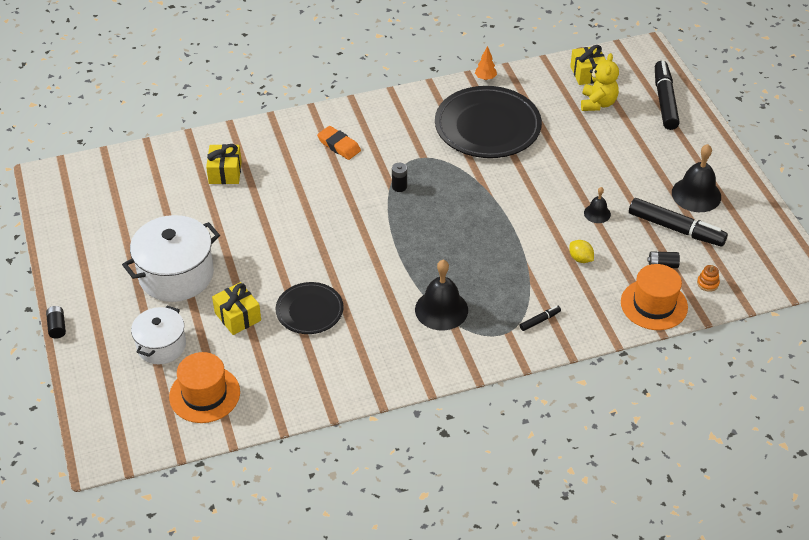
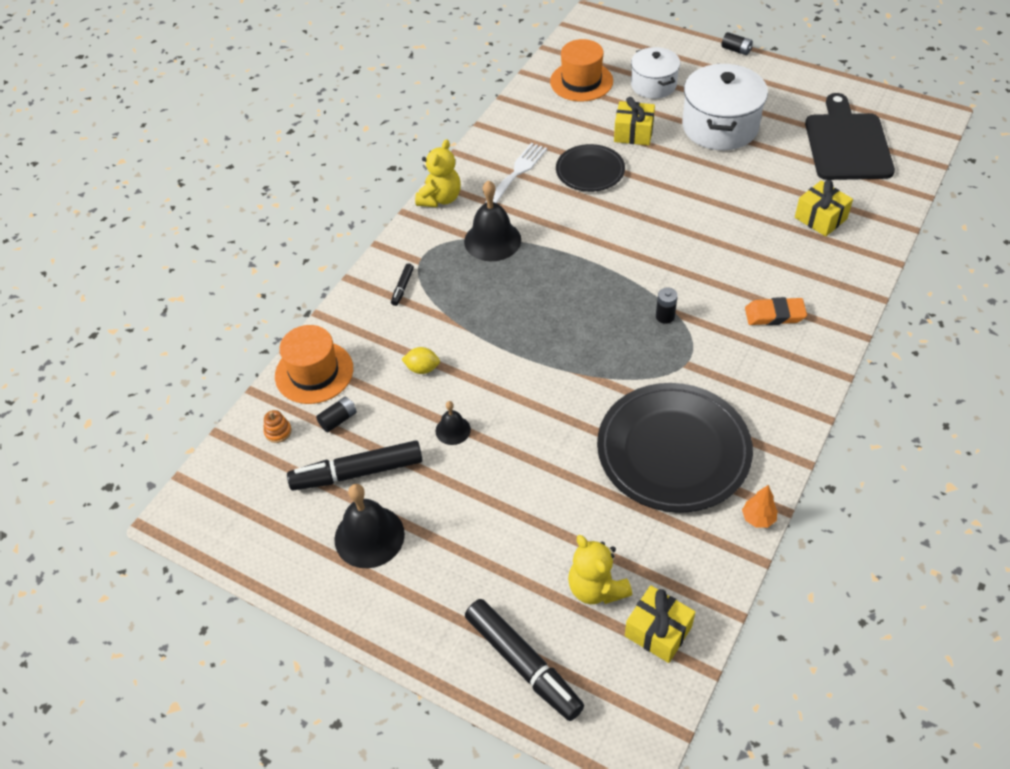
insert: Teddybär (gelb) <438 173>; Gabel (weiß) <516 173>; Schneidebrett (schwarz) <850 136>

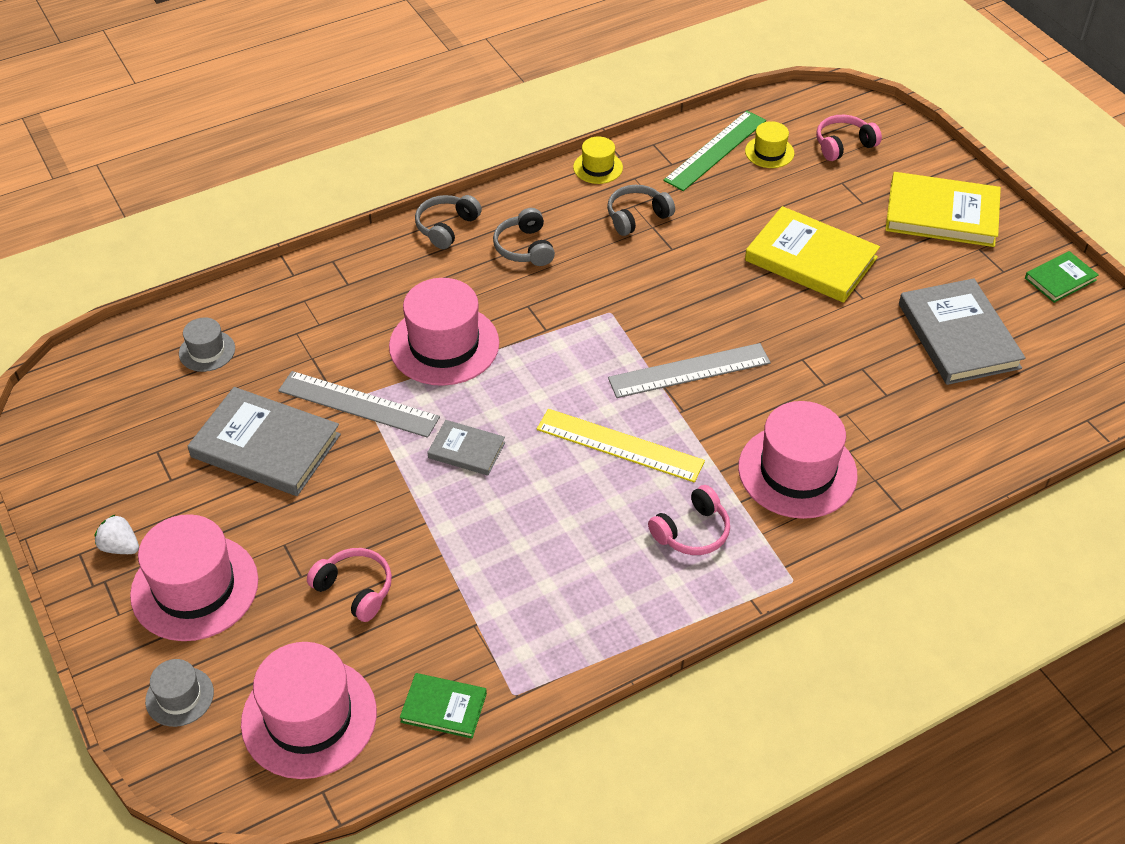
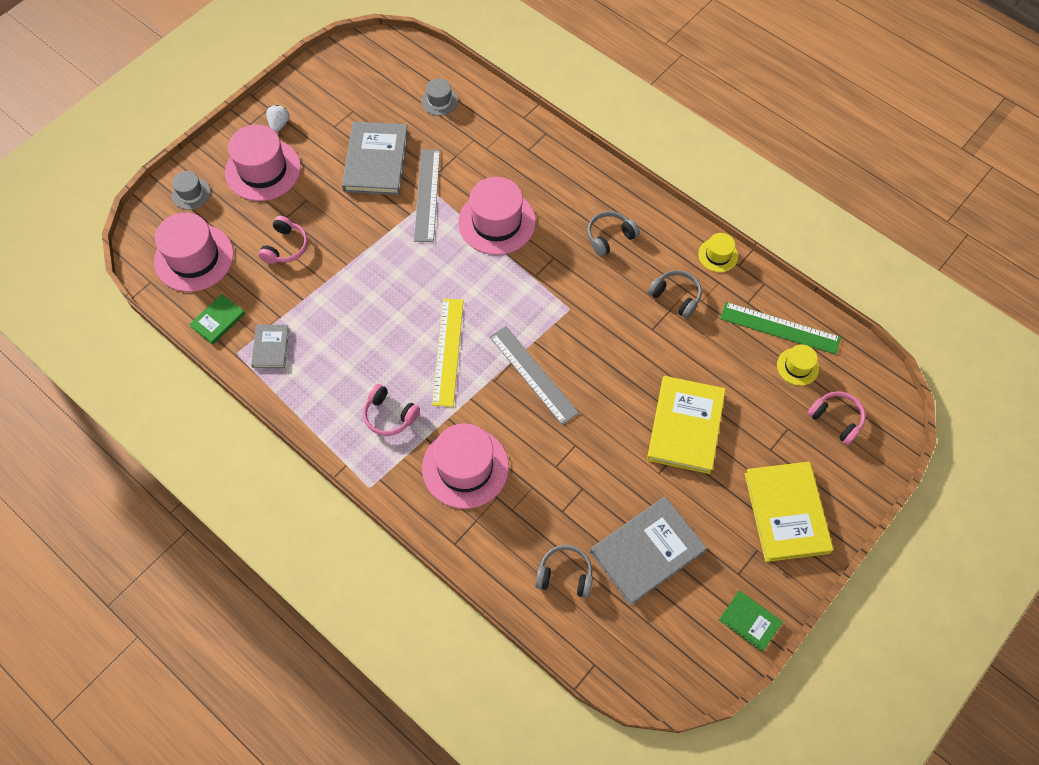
move: Buch (grau) <466 448> to <270 346>; Kopfhörer (grau) <448 222> to <564 571>
rotate: Buch (grün) <443 706> = <217 319> 45 degrees clockwise

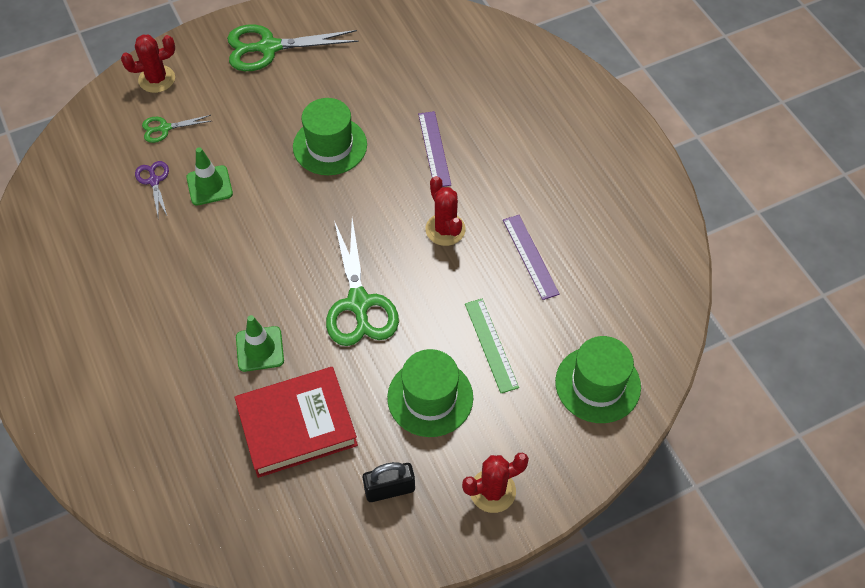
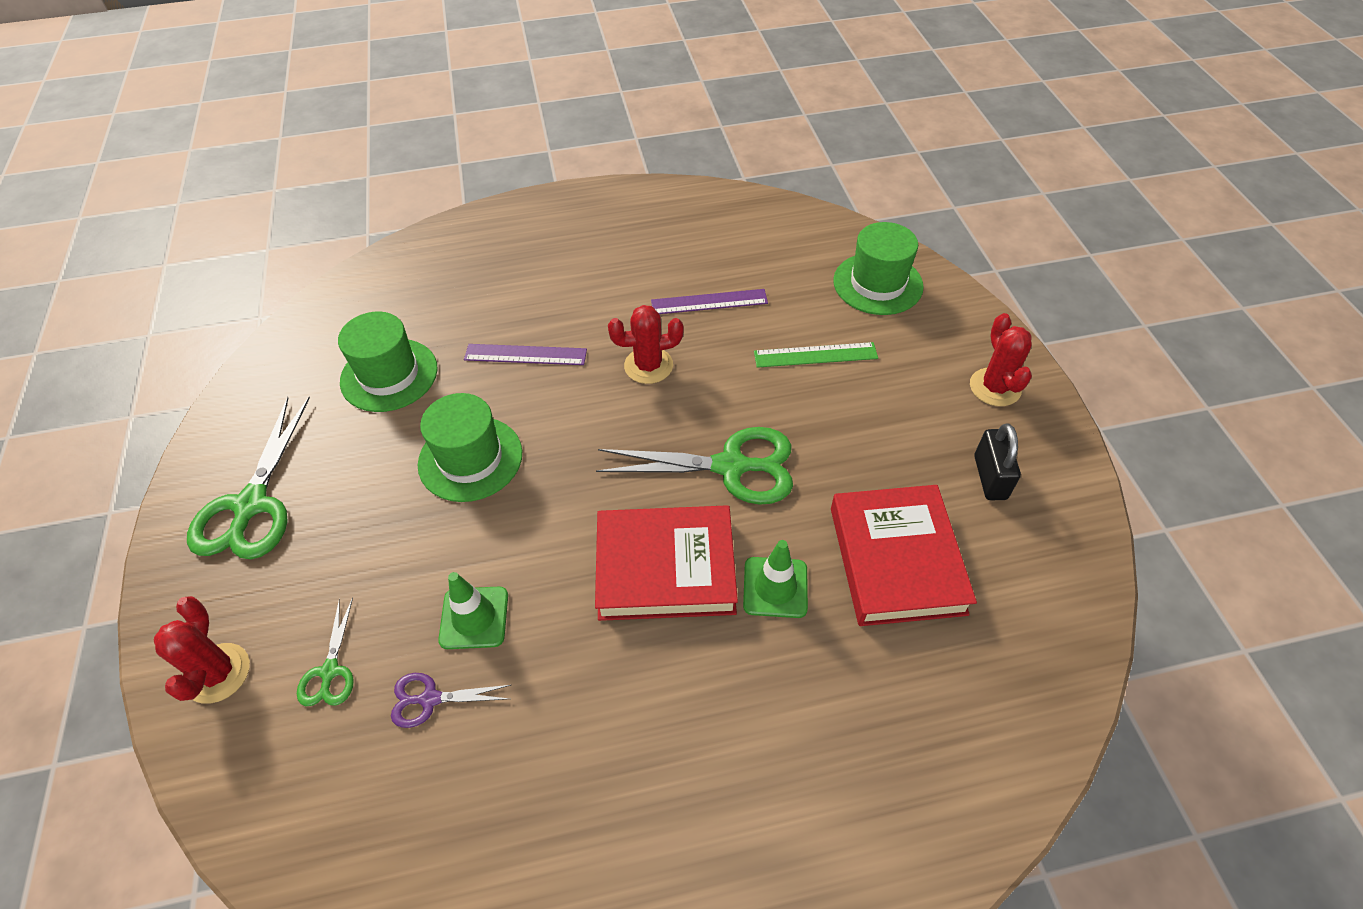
insert: Buch (rot) <666 563>
move: Hut (grün) <430 393> to <388 361>

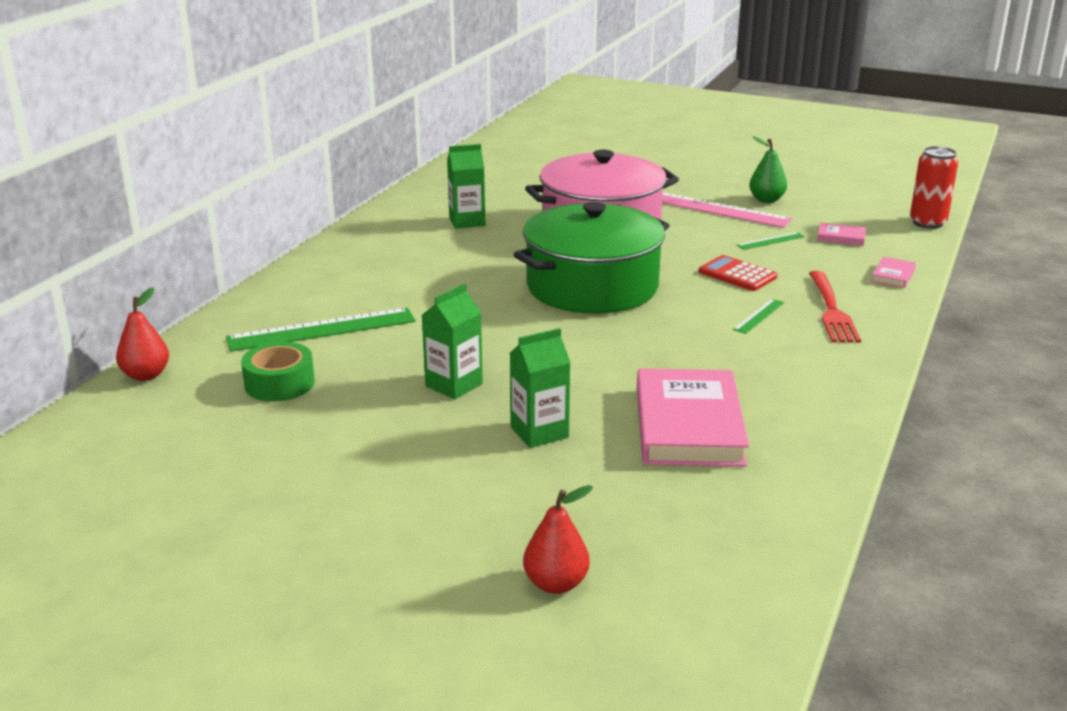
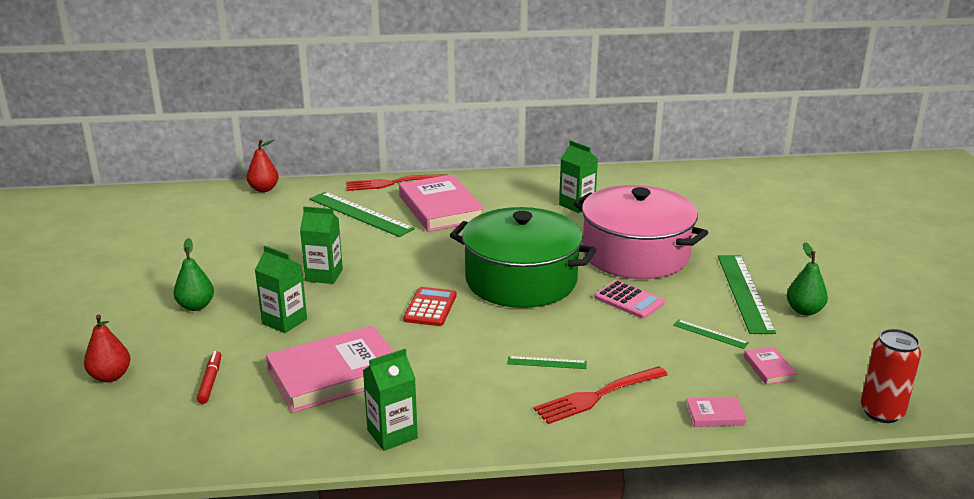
delete: Klebeband (grün) <278 371>
insert: Birne (grün) <193 274>; Filzstift (rot) <209 377>; Gabel (rot) <397 182>; Getränkekarton (grün) <390 400>; Buch (rosa) <441 203>; Taschenrechner (rosa) <629 299>
move: Taschenrechner (rot) <738 273> to <429 306>
recolor: Lineal (rosa) <727 210> to Lineal (grün) <747 294>

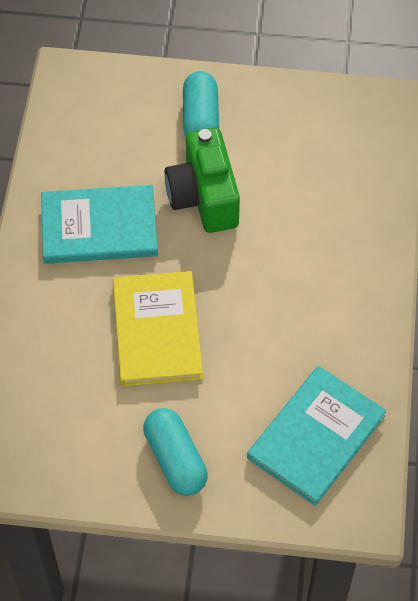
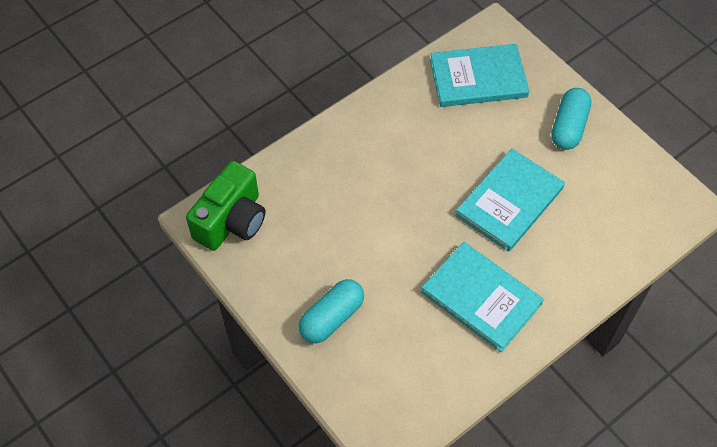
move: Kamera (grün) <202 180> to <225 206>
recolor: Buch (gelb) <158 329> to Buch (türkis) <510 200>

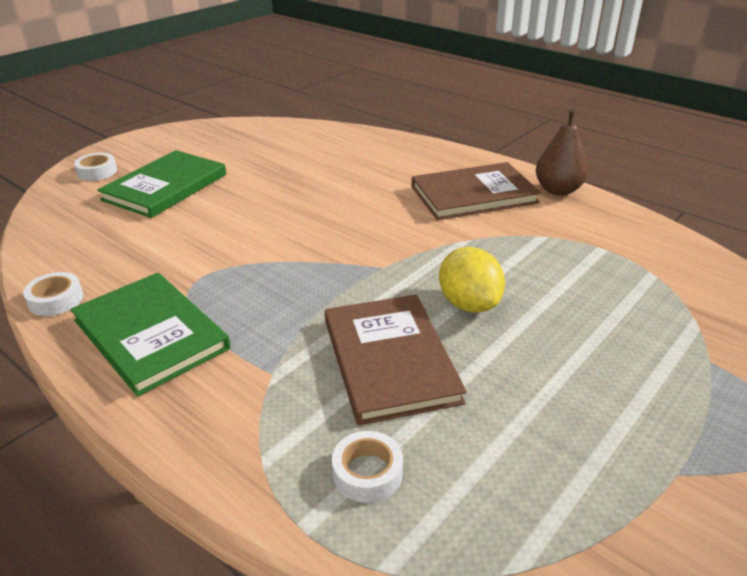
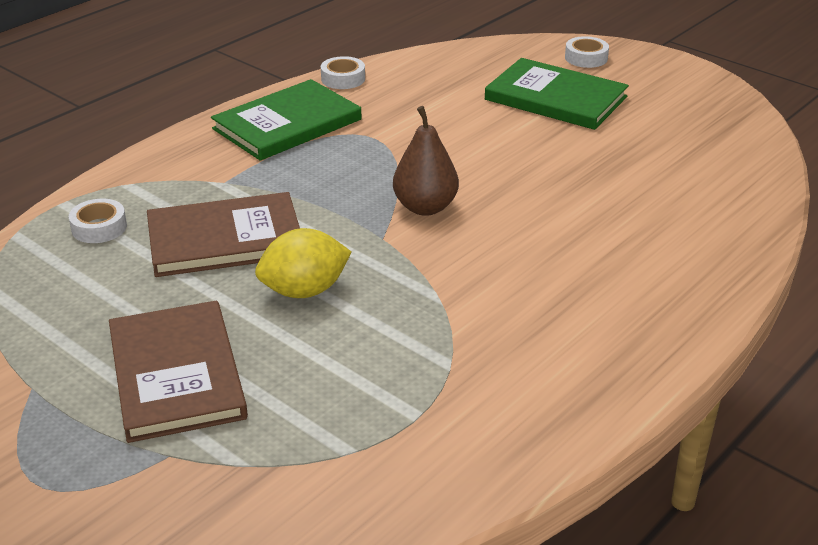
move: Buch (braun) <476 191> to <178 372>; Birne (braun) <562 152> to <426 161>

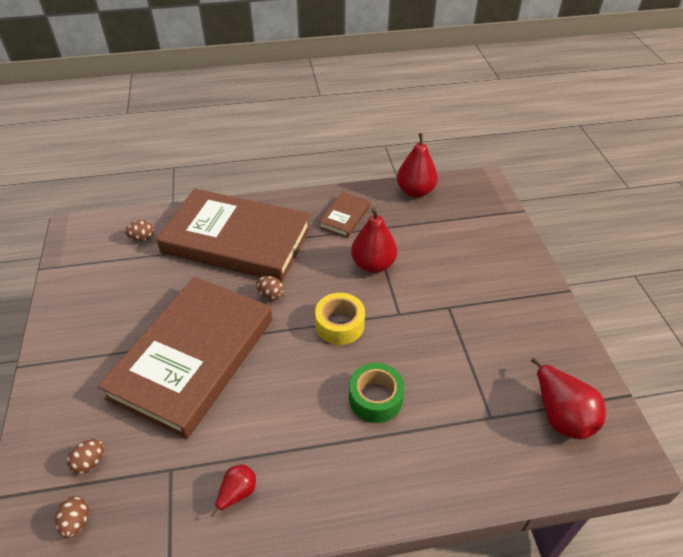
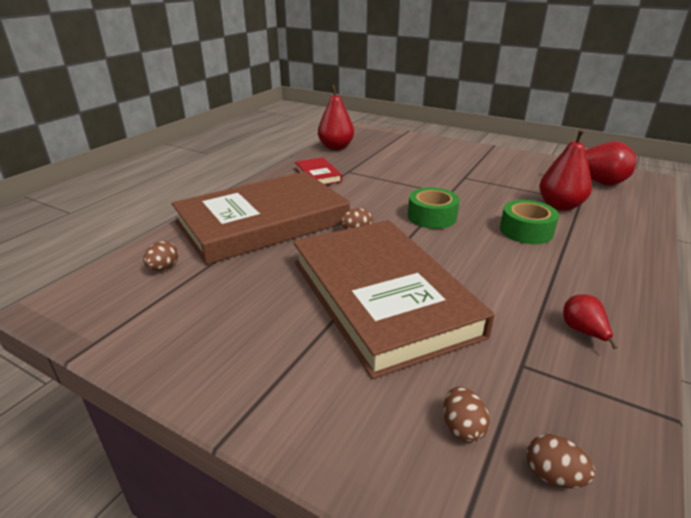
move: Birne (rot) <374 240> to <565 170>
recolor: Buch (braun) <344 215> to Buch (rot) <318 171>; Klebeband (gelb) <340 319> to Klebeband (grün) <434 208>

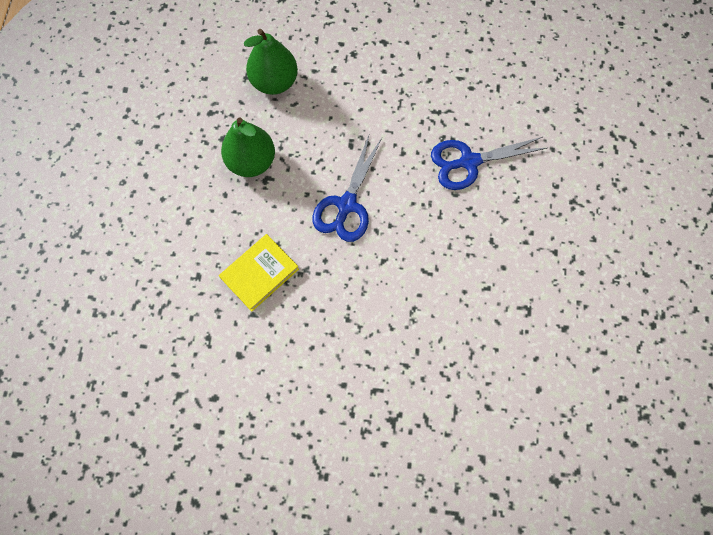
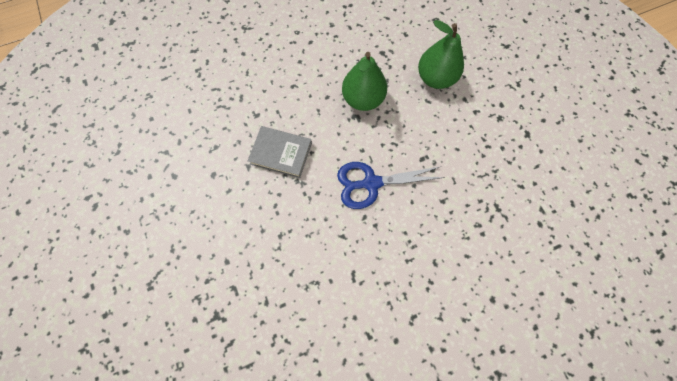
delete: Schere (blau) <489 163>
recolor: Buch (gelb) <259 273> to Buch (grau) <280 152>

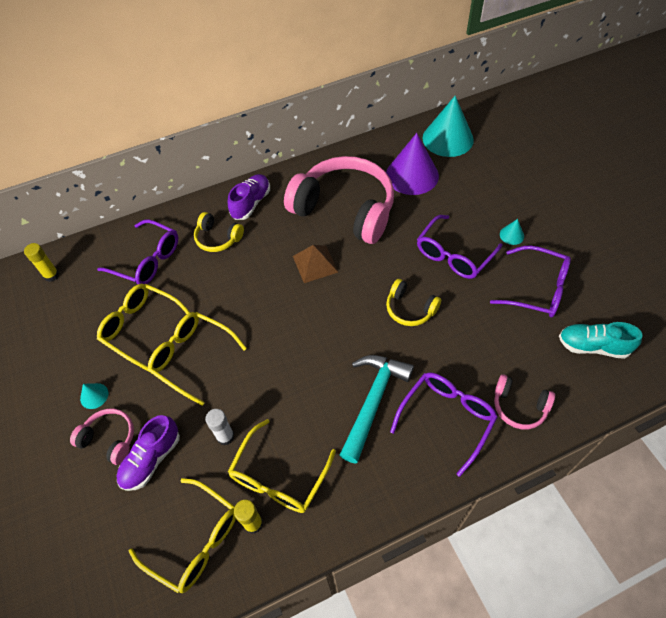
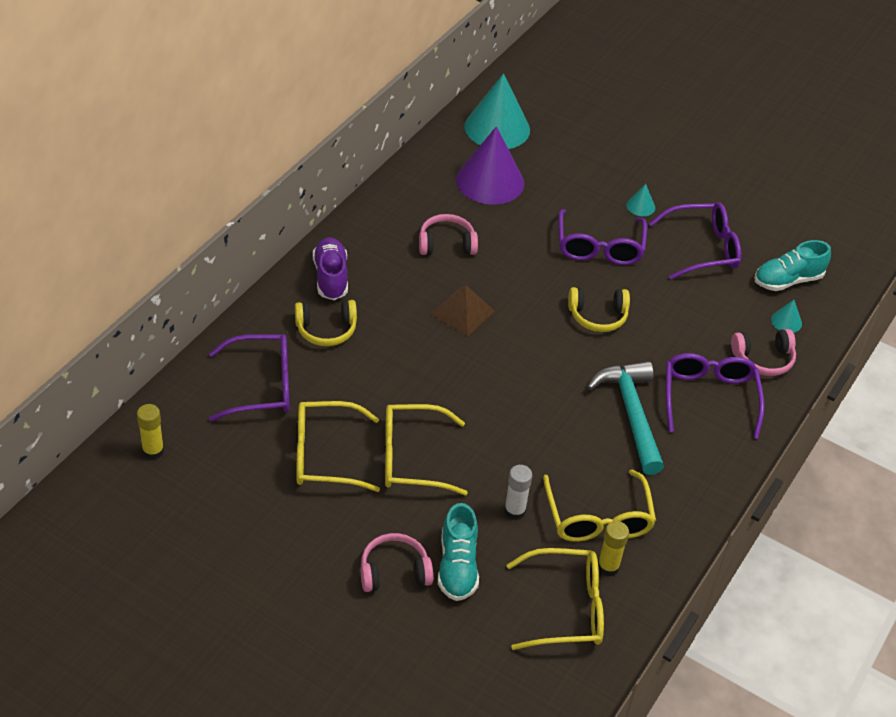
move: Kegel (türkis) <94 396> to <786 316>
recolor: Schuh (lila) <148 453> to Schuh (türkis) <458 552>
resize: Kopfhörer (rosa) <339 200> = <448 234> x0.45

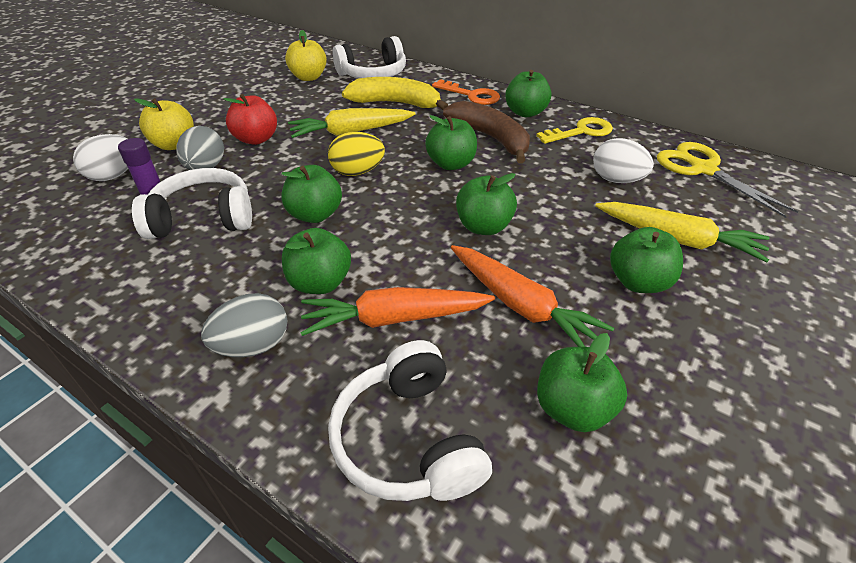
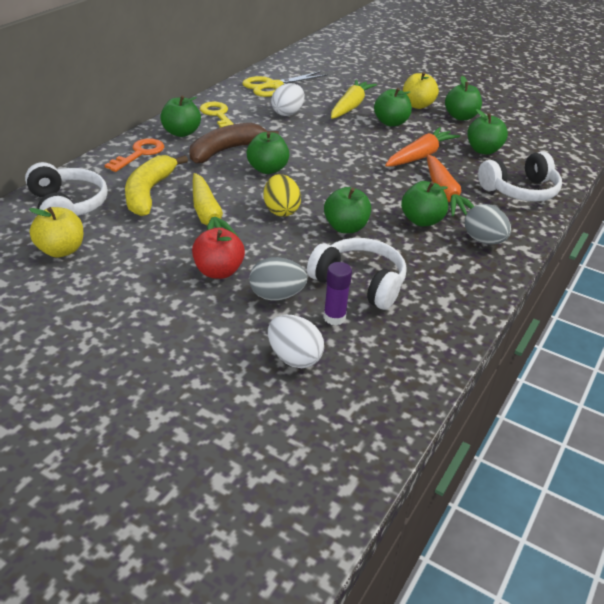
move: Apfel (gelb) <164 124> to <421 90>; Apfel (grün) <486 204> to <463 98>
rotate: Kopfhörer (weiß) <192 203> = <357 274> 135 degrees clockwise

